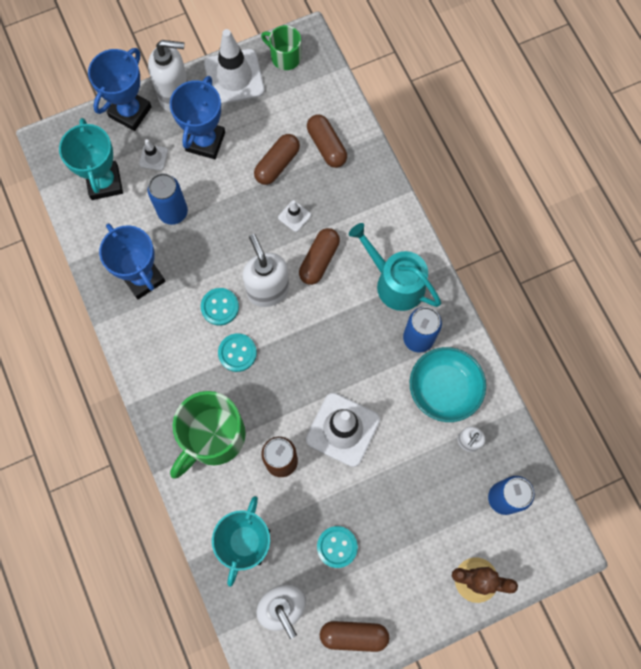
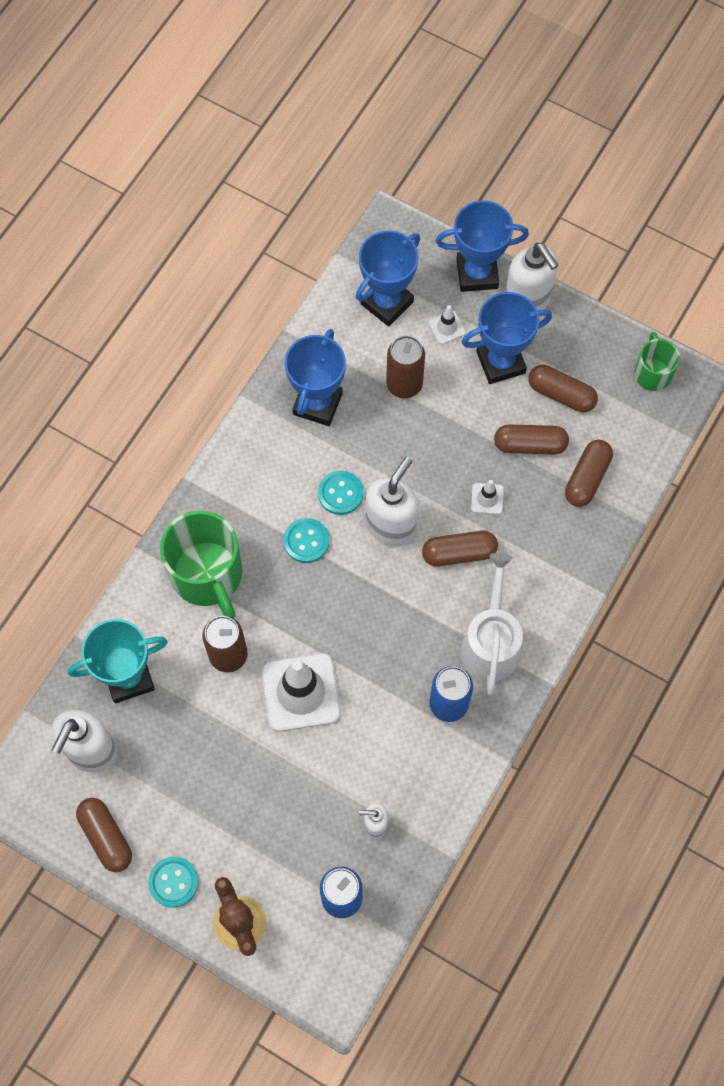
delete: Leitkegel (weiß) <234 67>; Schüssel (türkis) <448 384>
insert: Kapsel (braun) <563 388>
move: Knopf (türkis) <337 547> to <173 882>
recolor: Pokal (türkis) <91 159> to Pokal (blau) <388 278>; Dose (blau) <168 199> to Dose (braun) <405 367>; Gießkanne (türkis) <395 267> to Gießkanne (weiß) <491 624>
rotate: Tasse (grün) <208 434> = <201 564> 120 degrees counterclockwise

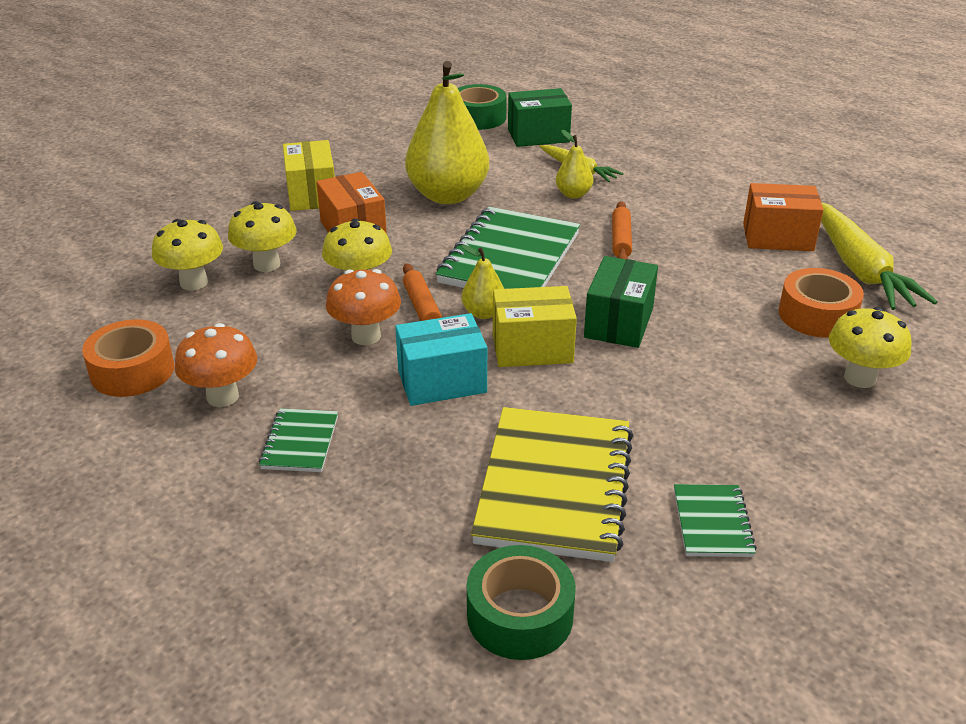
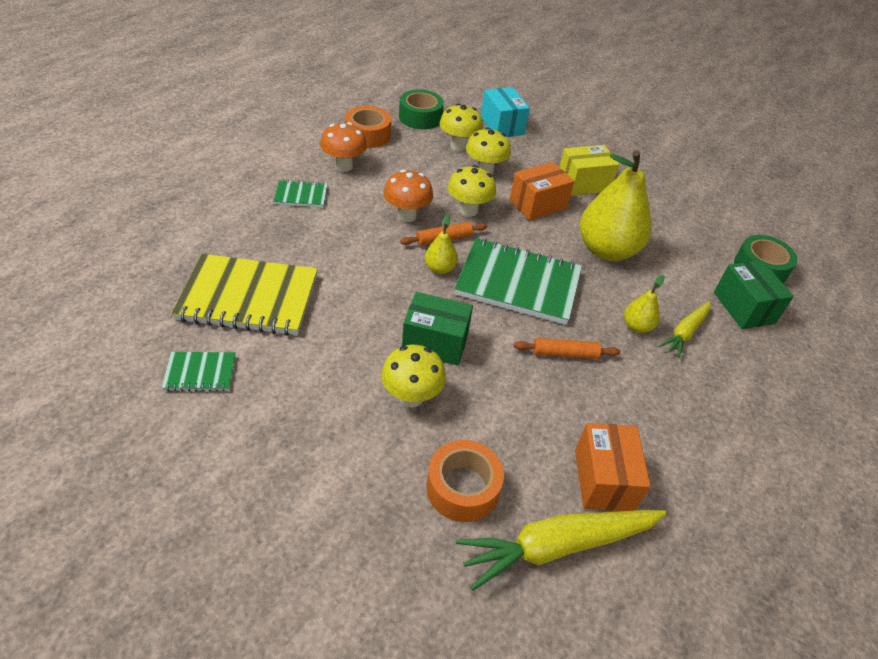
delete: Schachtel (gelb) <535 326>
move: Pilz (gelb) <870 347> to <413 376>; Klebeband (grün) <521 602> to <421 109>; Schachtel (türkis) <441 359> to <505 112>

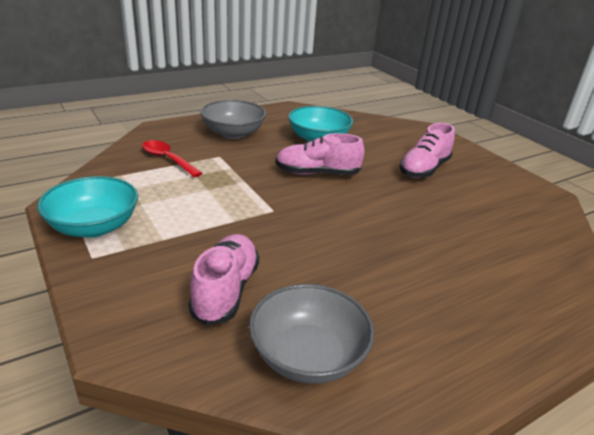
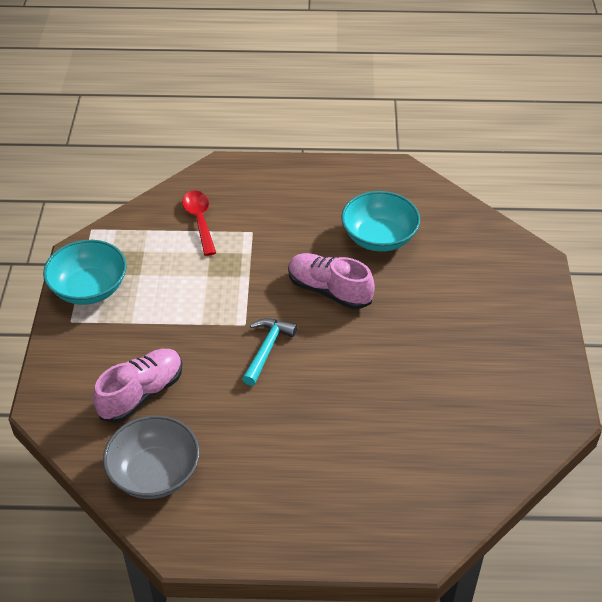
delete: Schüssel (grau) <233 119>; Schuh (rosa) <427 150>
insert: Hammer (türkis) <269 352>

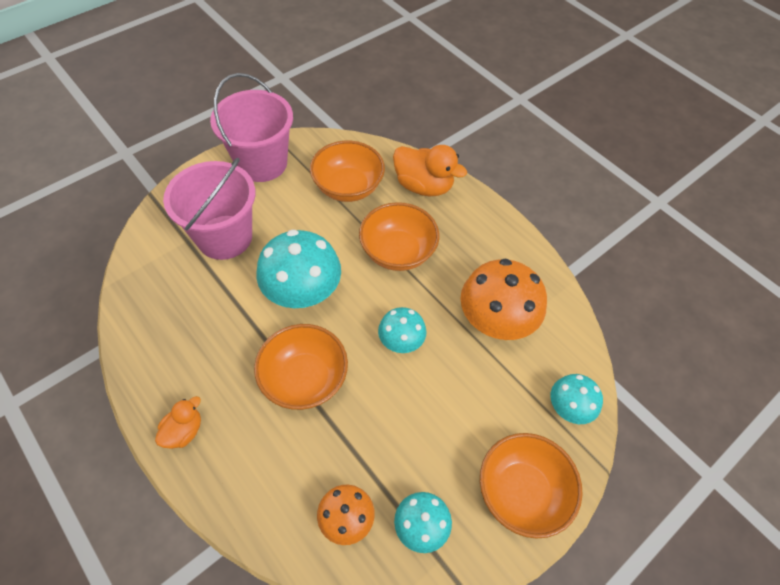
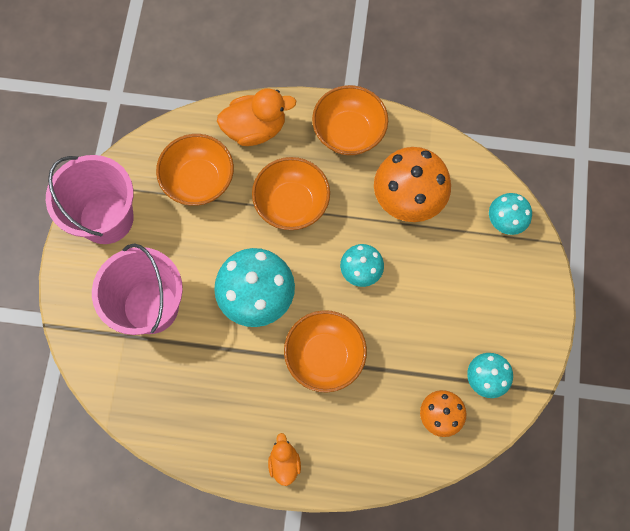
move: Schüssel (orange) <531 486> to <350 120>

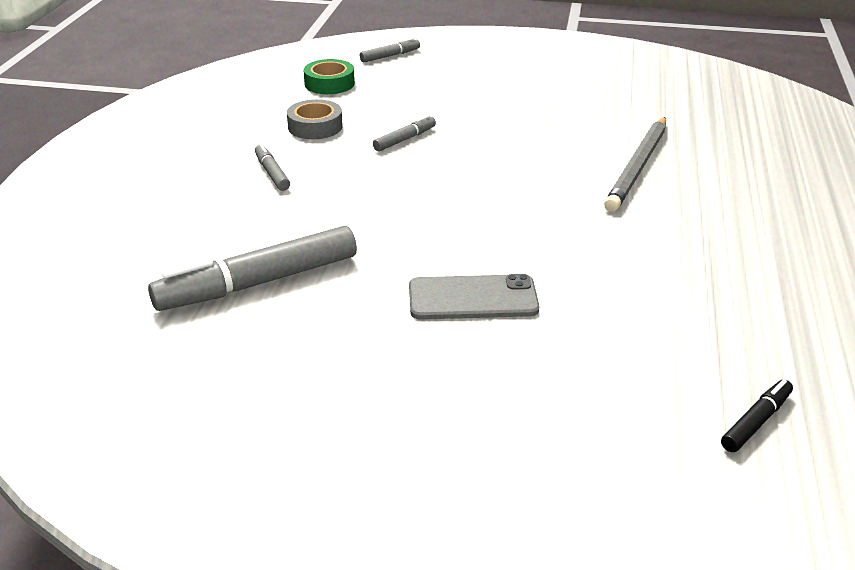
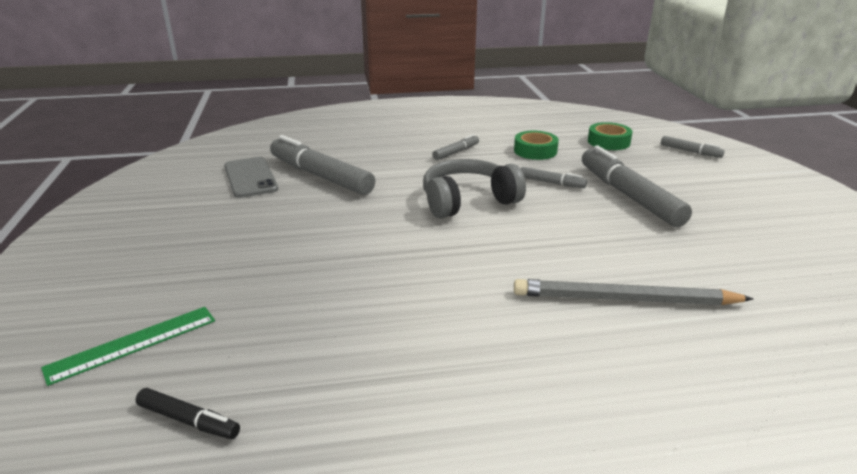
insert: Lineal (grün) <128 346>; Kopfhörer (grau) <474 188>; Filzstift (grau) <637 186>
move: Handy (grau) <474 297> to <251 177>
recolor: Klebeband (grau) <315 119> to Klebeband (grün) <536 145>

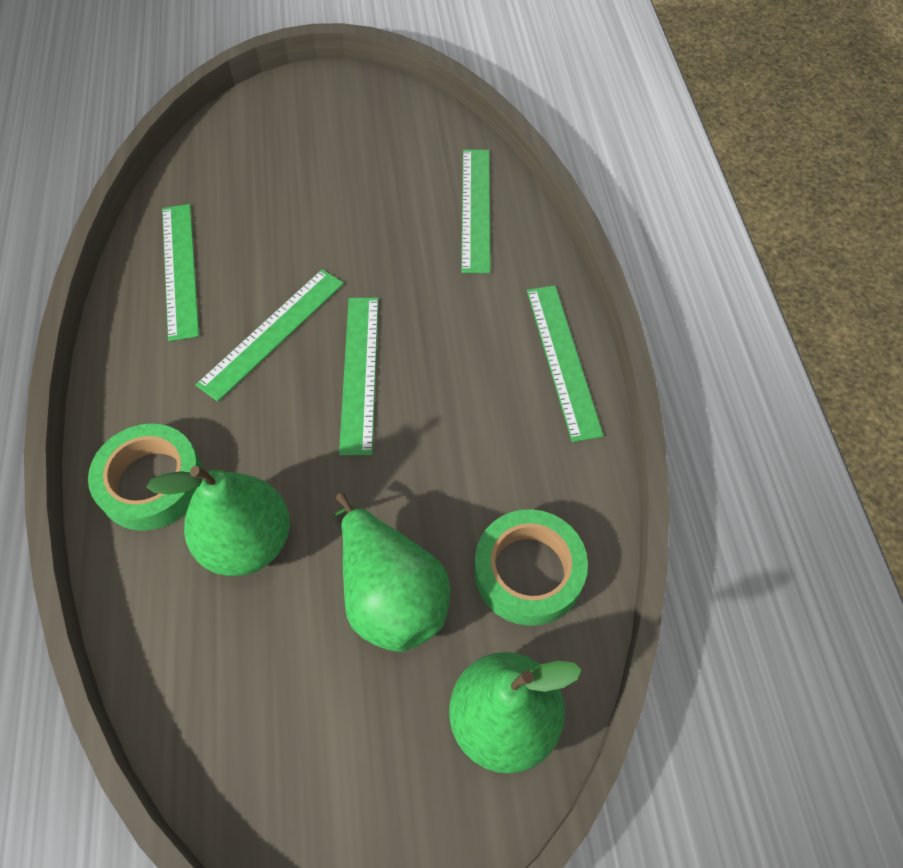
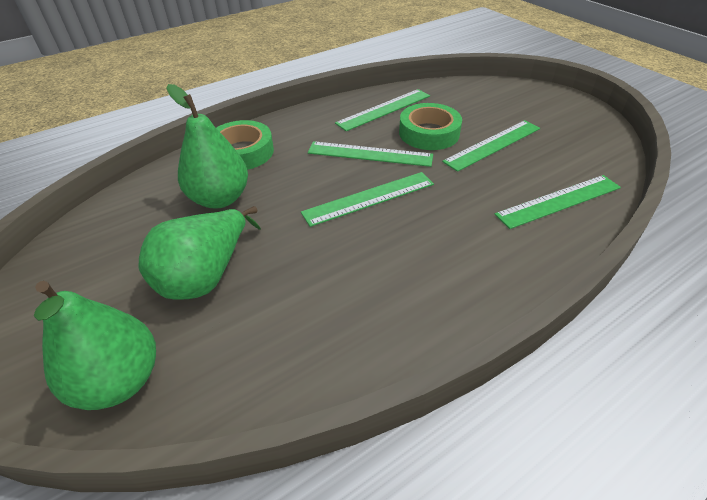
move: Klebeband (grün) <531 567> to <430 126>; Lineal (grün) <565 363> to <491 146>

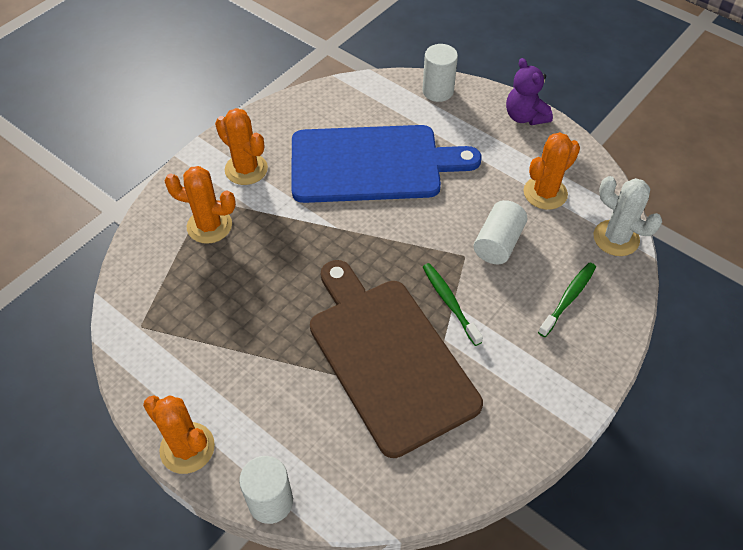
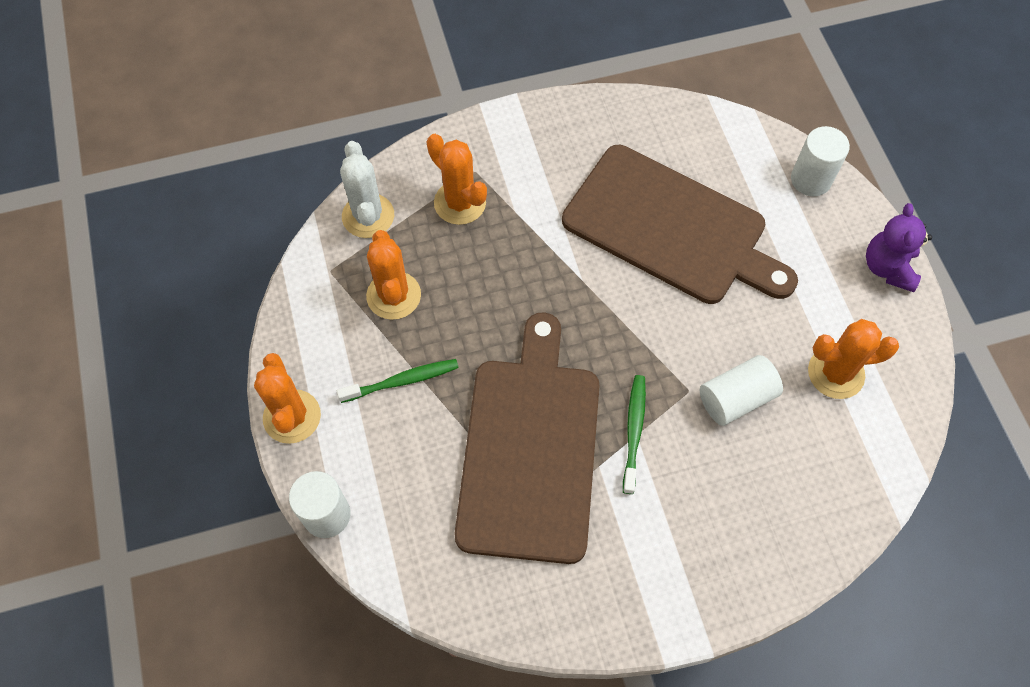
move: Zahnbürste (grün) <567 299> to <398 381>; Kaktus (weiß) <627 216> to <367 189>; Kaktus (orange) <241 146> to <393 275>
recolor: Schneidebrett (blau) <386 164> to Schneidebrett (braun) <680 224>

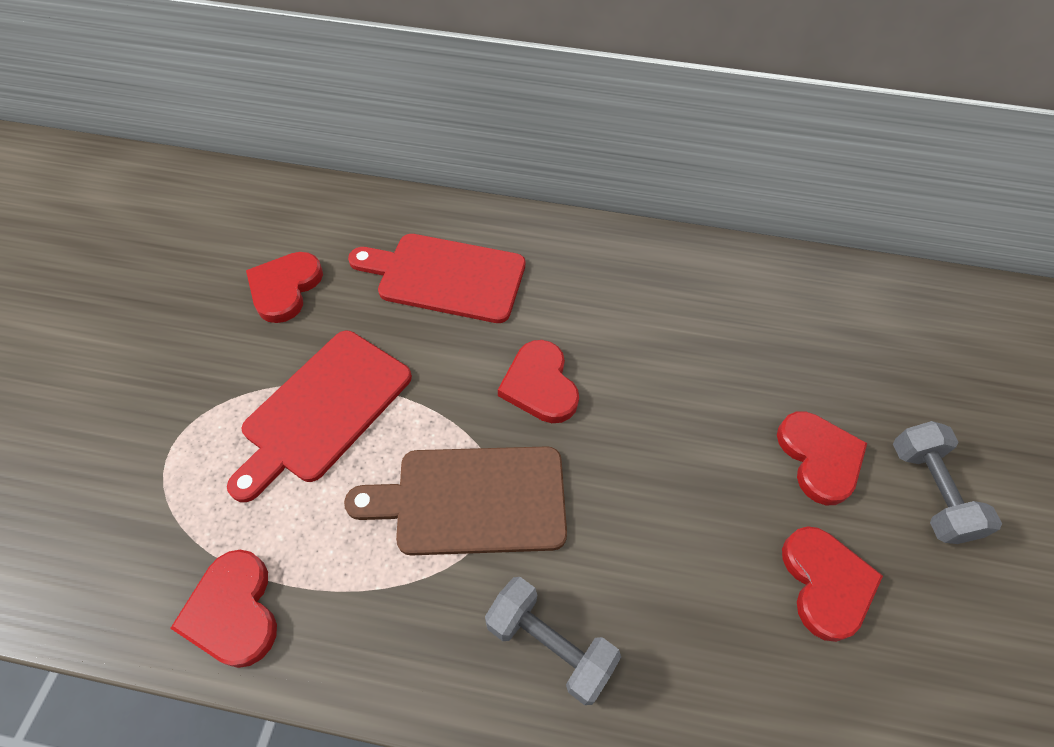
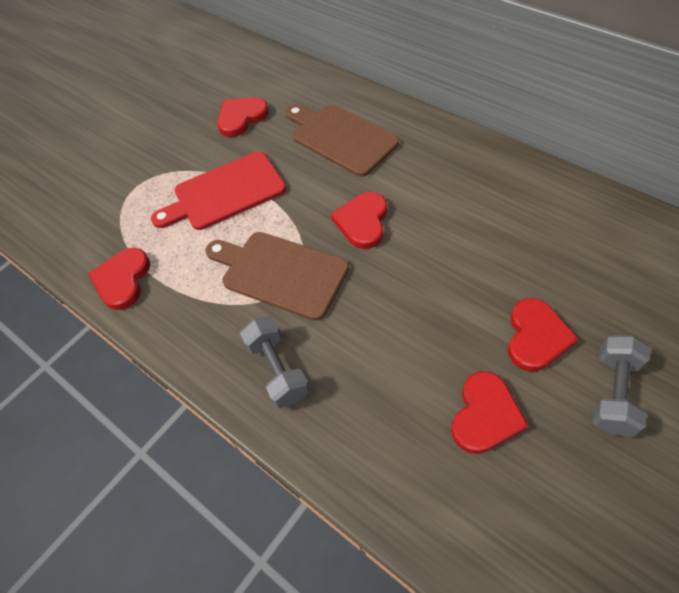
recolor: Schneidebrett (rot) <436 278> to Schneidebrett (braun) <342 141>

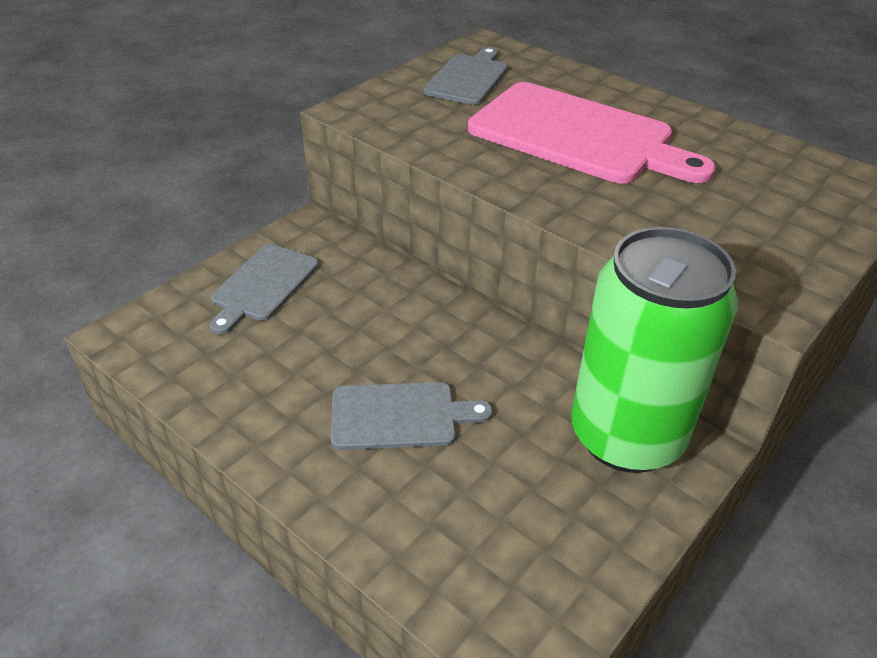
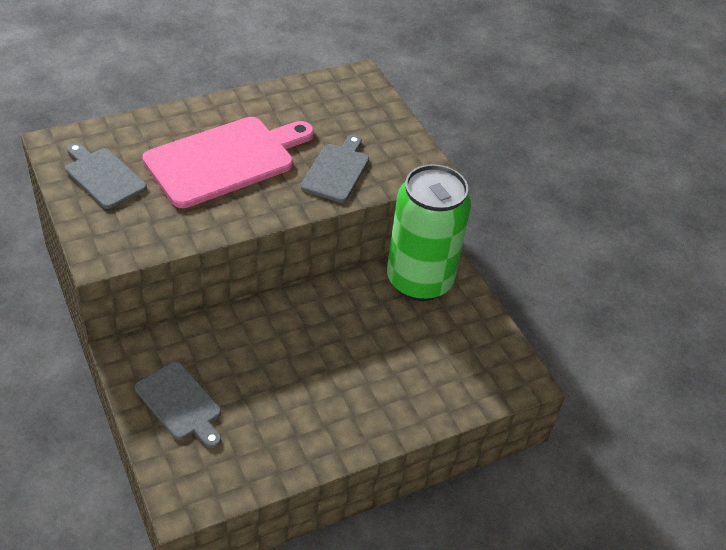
move: Schneidebrett (grau) <412 416> to <335 169>

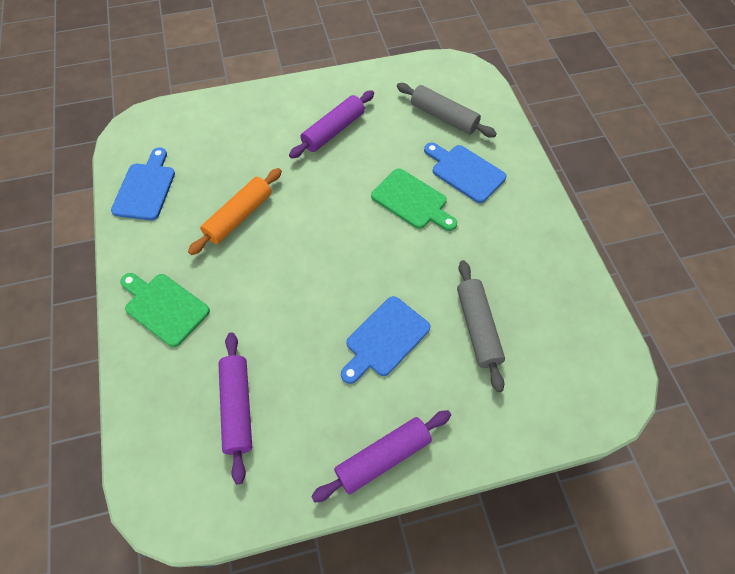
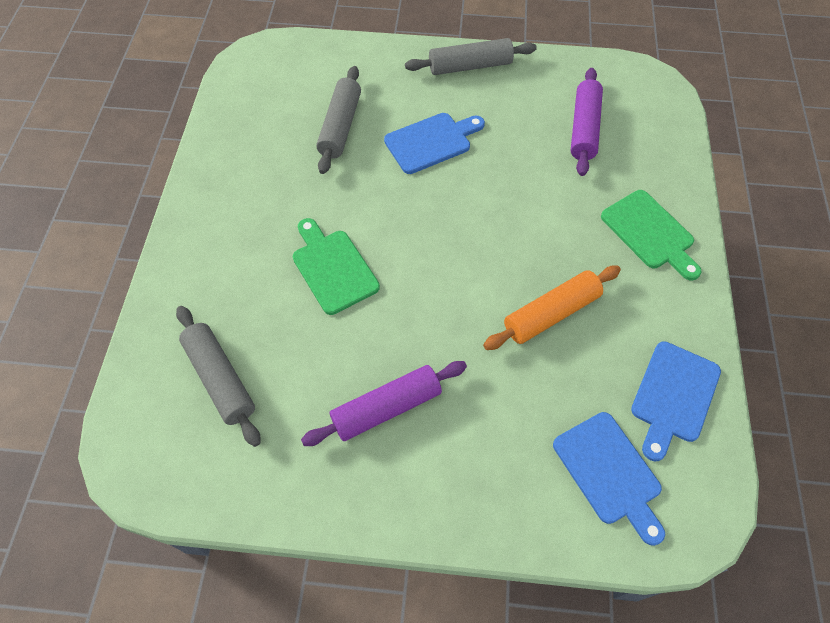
move: Schneidebrett (blau) <465 173> to <609 479>
recolor: Nudelholz (lila) <381 456> to Nudelholz (grau) <471 56>

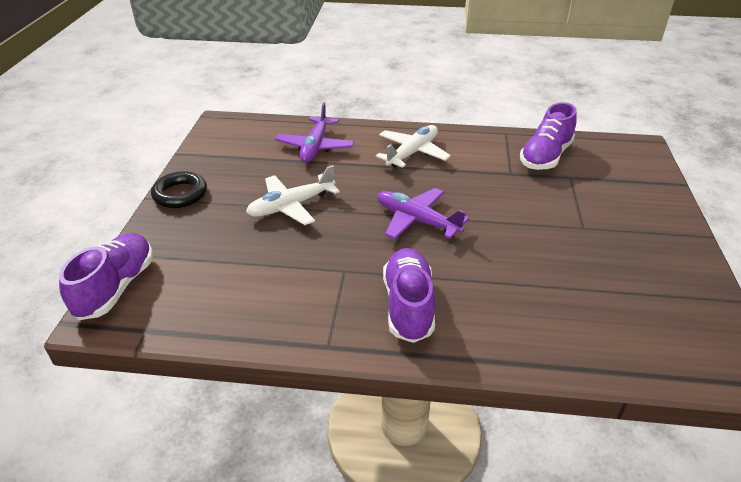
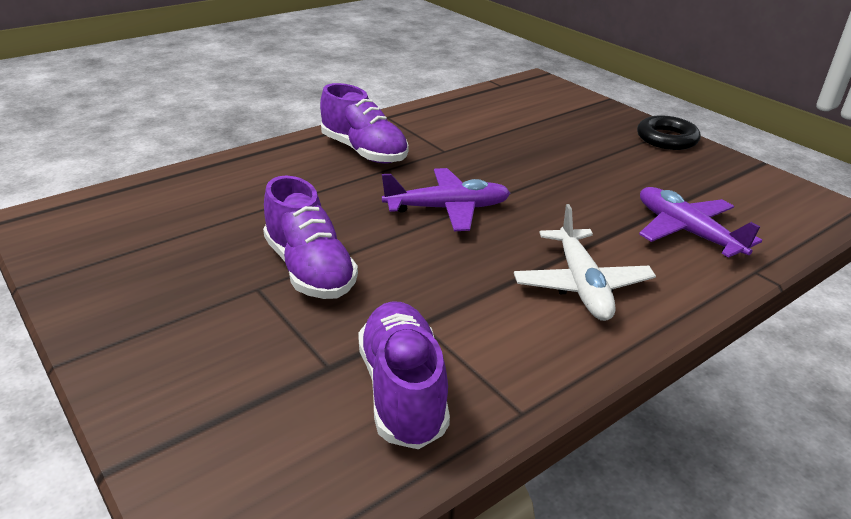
delete: Flugzeug (weiß) <293 195>
move: Schuh (lila) <106 276> to <310 237>

